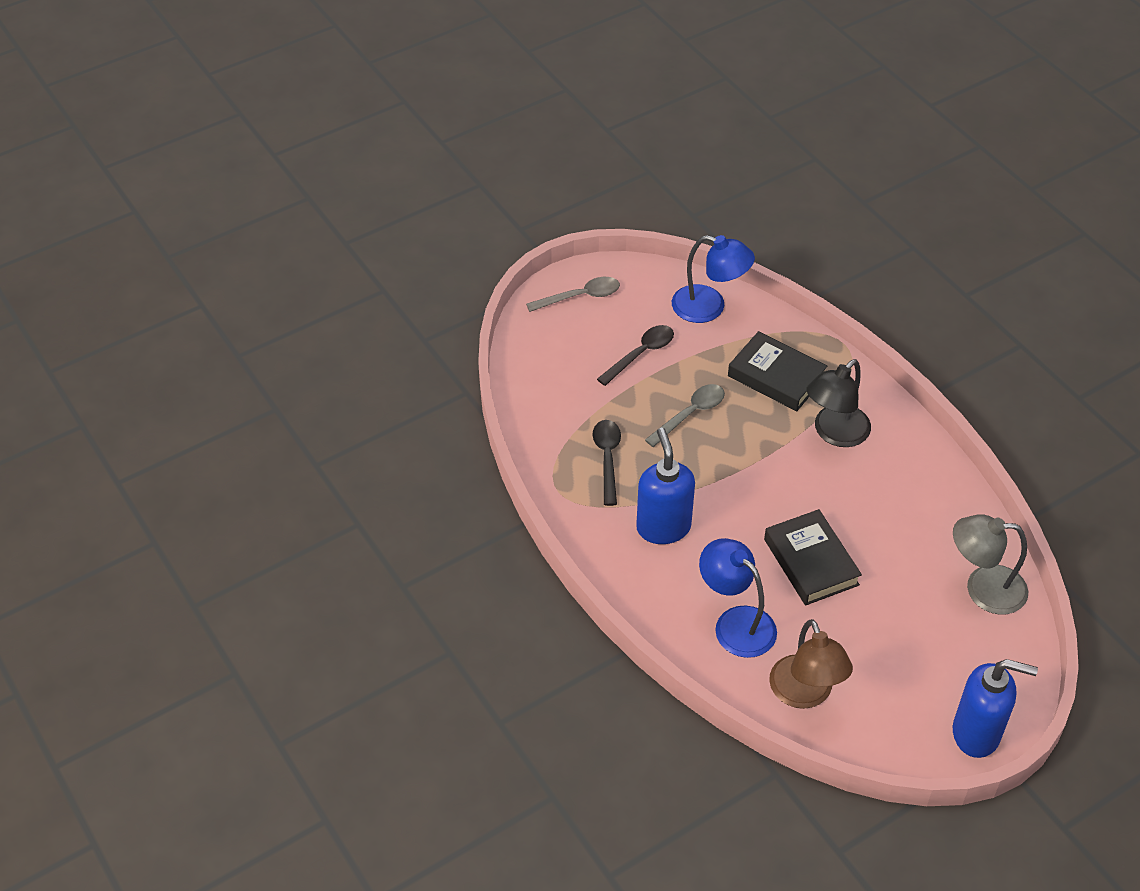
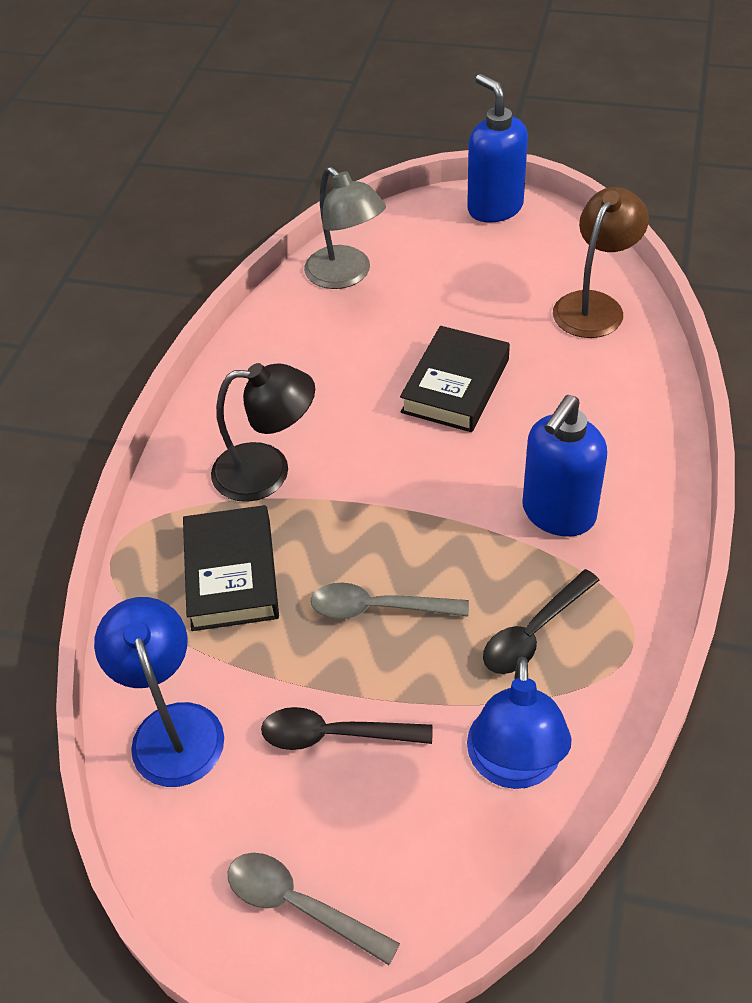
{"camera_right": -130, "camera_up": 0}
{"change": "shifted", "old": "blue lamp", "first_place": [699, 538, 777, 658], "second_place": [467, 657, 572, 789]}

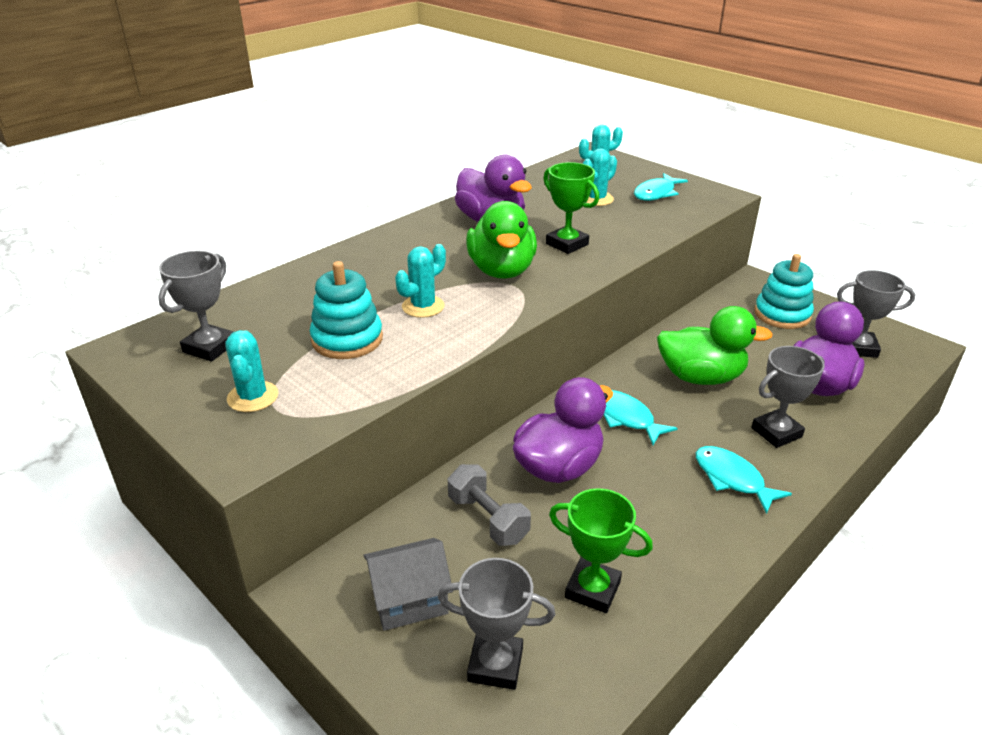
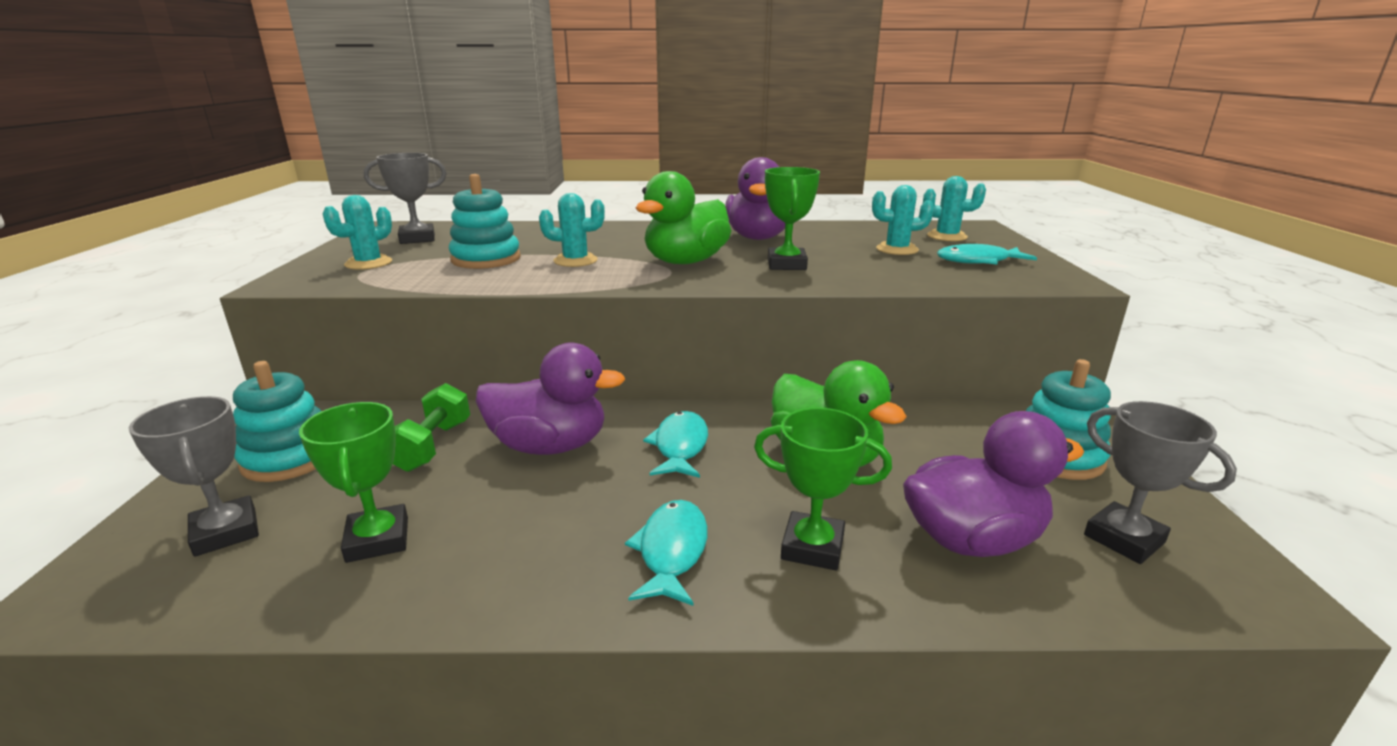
{"camera_right": 45, "camera_up": -10}
{"change": "repainted", "old": "ash-grey award cup", "new": "green award cup", "first_place": [752, 346, 825, 448], "second_place": [754, 408, 892, 571]}
{"change": "repainted", "old": "ash-grey hand weight", "new": "green hand weight", "first_place": [448, 464, 531, 546], "second_place": [393, 383, 470, 472]}
{"change": "swapped", "old": "ash-grey toy house", "new": "turquoise ring stacker", "first_place": [363, 538, 453, 631], "second_place": [233, 361, 321, 482]}

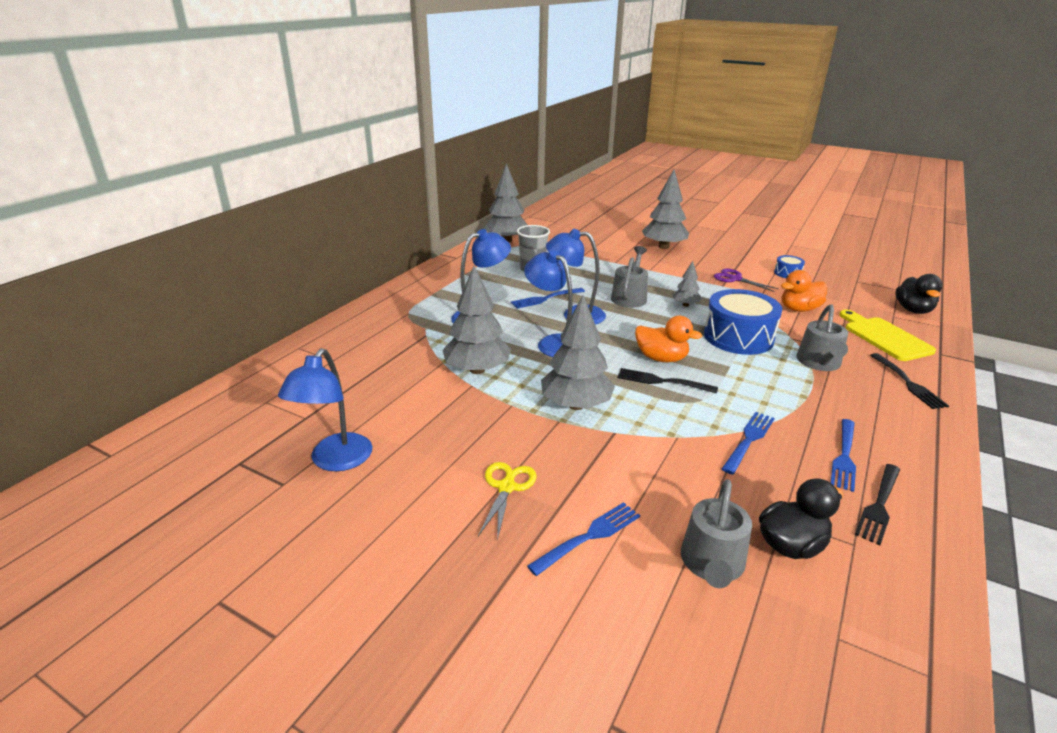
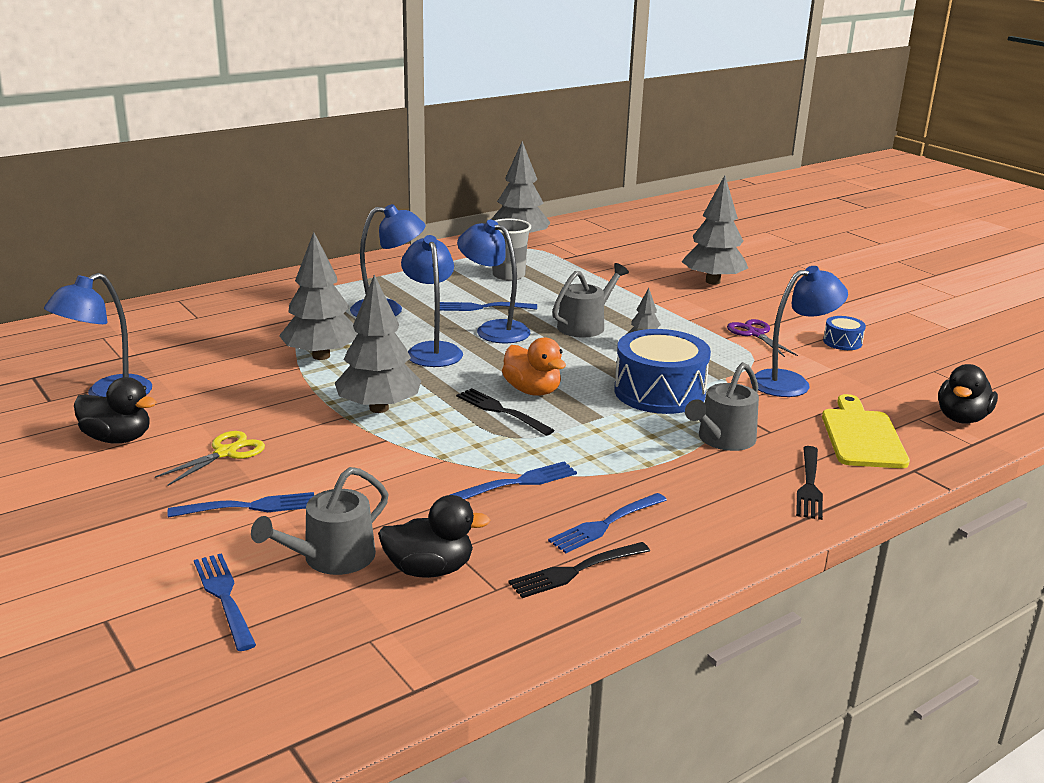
{"camera_right": 25, "camera_up": -5}
{"change": "swapped", "old": "orange-coloured toy duck", "new": "blue lamp", "first_place": [781, 270, 827, 312], "second_place": [750, 266, 848, 397]}
{"change": "new", "new": "black toy duck", "second_place": [74, 377, 156, 443]}
{"change": "new", "new": "blue fork", "second_place": [194, 553, 256, 651]}

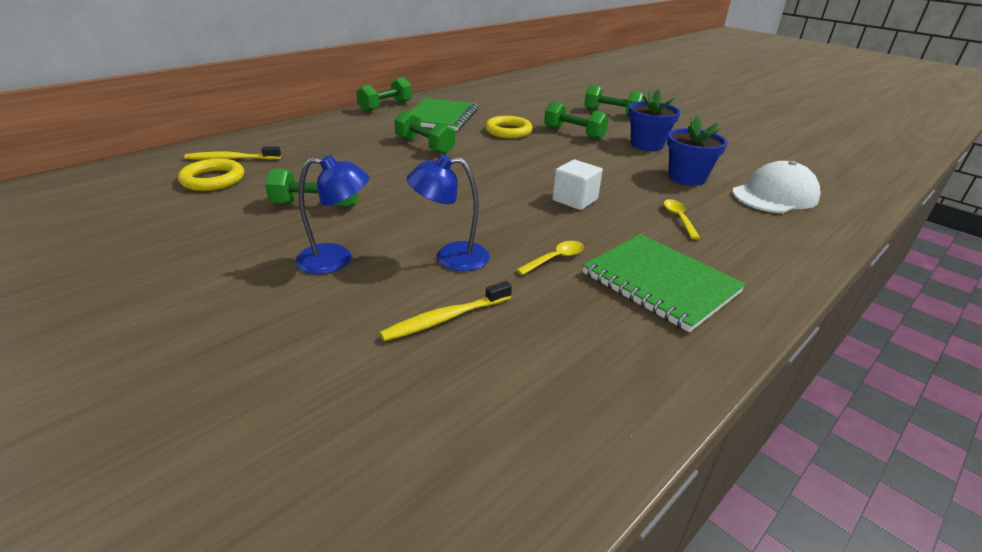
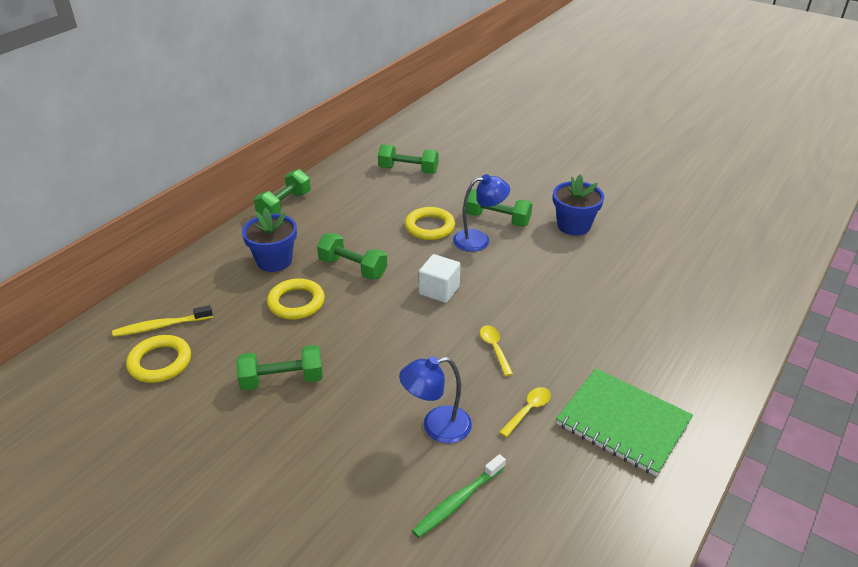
{"camera_right": -10, "camera_up": 5}
{"change": "shifted", "old": "green hand weight", "first_place": [584, 85, 644, 116], "second_place": [378, 144, 438, 174]}
{"change": "gone", "old": "green notebook", "first_place": [409, 98, 478, 131]}
{"change": "shifted", "old": "blue flower pot", "first_place": [667, 115, 728, 186], "second_place": [242, 208, 297, 272]}
{"change": "shifted", "old": "blue lamp", "first_place": [295, 155, 370, 274], "second_place": [453, 174, 510, 252]}
{"change": "shifted", "old": "pure white block", "first_place": [552, 160, 603, 210], "second_place": [419, 254, 460, 303]}
{"change": "gone", "old": "pure white peaked cap", "first_place": [732, 161, 821, 213]}
{"change": "shifted", "old": "bright yellow spoon", "first_place": [664, 199, 700, 239], "second_place": [480, 325, 513, 376]}
{"change": "repainted", "old": "bright yellow dental brush", "new": "green dental brush", "first_place": [380, 281, 512, 341], "second_place": [412, 454, 506, 538]}
{"change": "new", "new": "bright yellow ring", "second_place": [267, 278, 325, 320]}

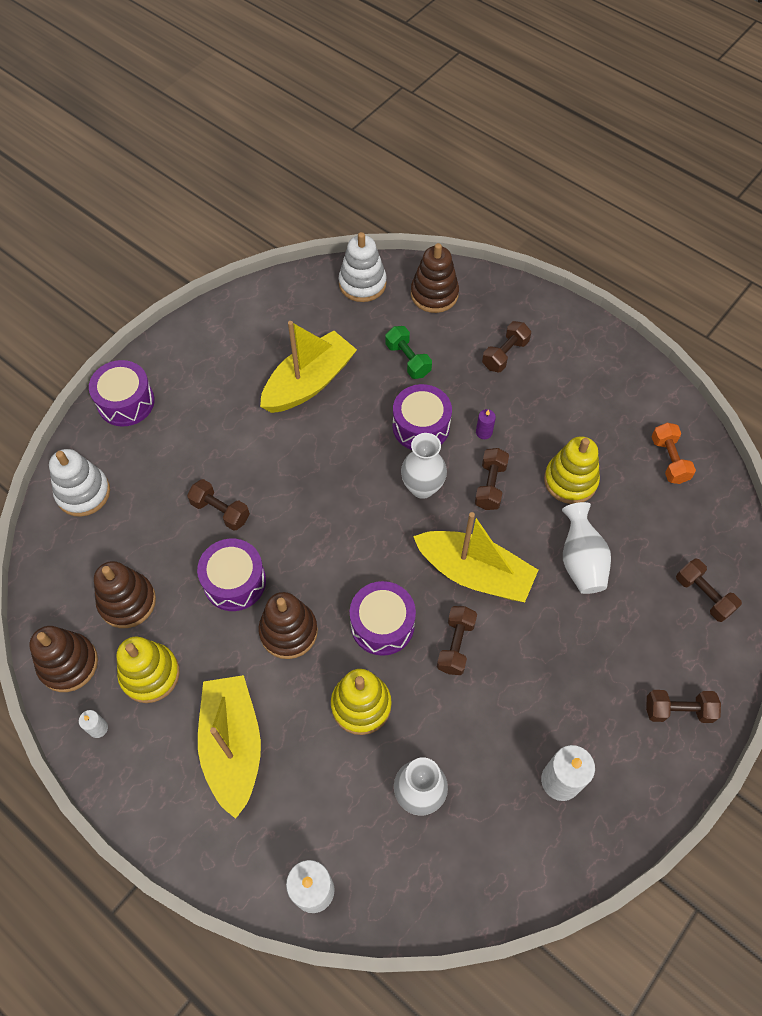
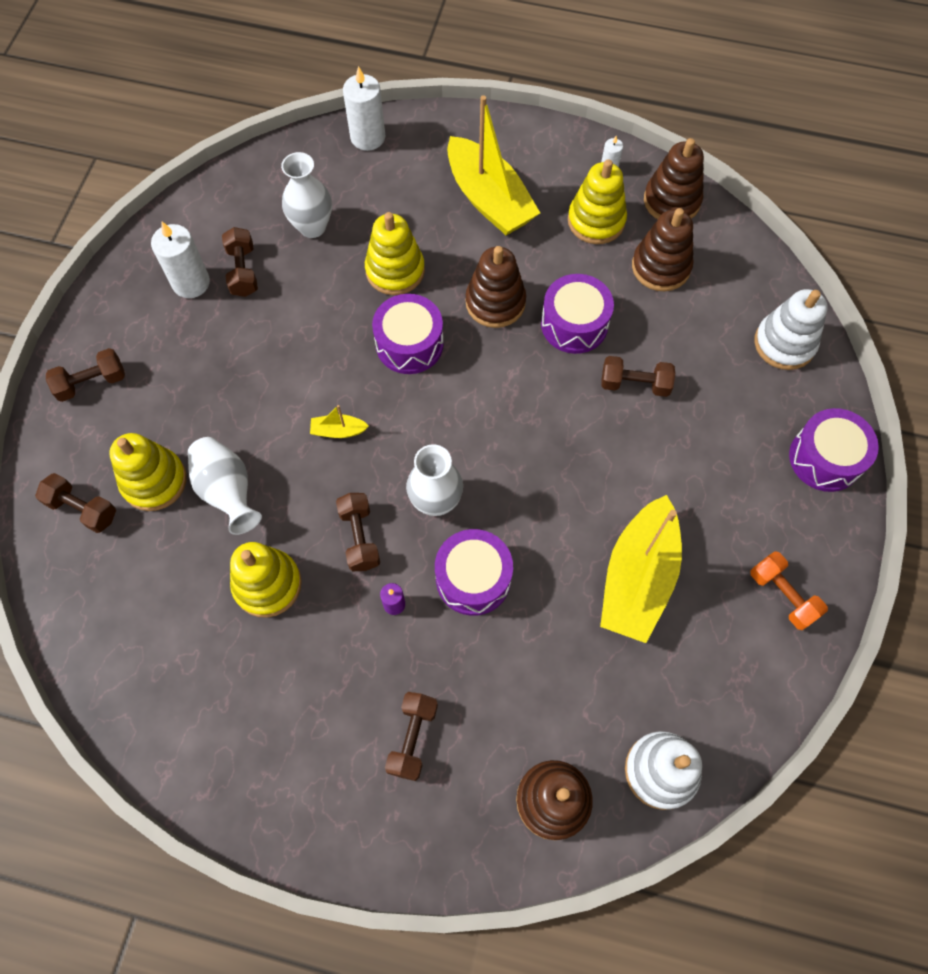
{"camera_right": 155, "camera_up": 5}
{"change": "gone", "old": "green hand weight", "first_place": [385, 326, 432, 379]}
{"change": "shifted", "old": "orange-coloured hand weight", "first_place": [652, 423, 696, 484], "second_place": [750, 551, 828, 630]}
{"change": "scaled", "old": "bright yellow boat", "first_place": [413, 512, 538, 602], "second_place": [310, 405, 369, 438], "factor": 0.41}
{"change": "shifted", "old": "russet hand weight", "first_place": [437, 606, 477, 675], "second_place": [222, 227, 258, 297]}
{"change": "new", "new": "bright yellow ring stacker", "second_place": [109, 433, 187, 511]}

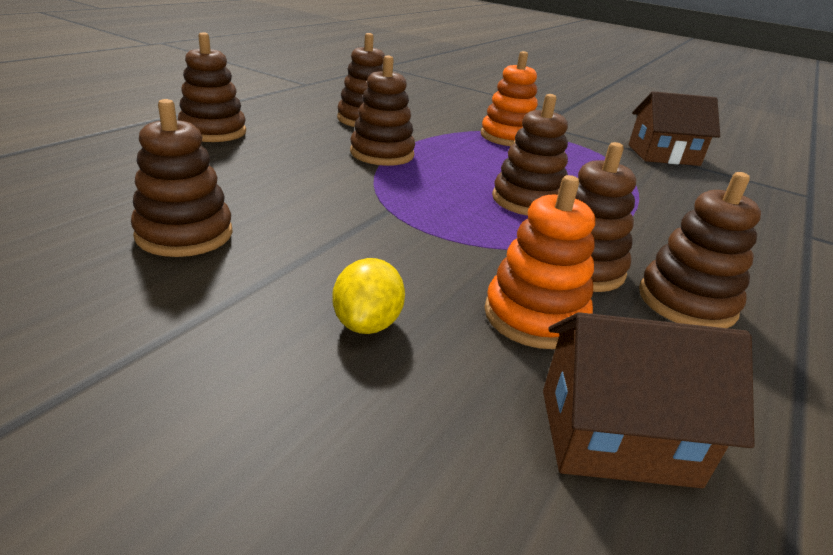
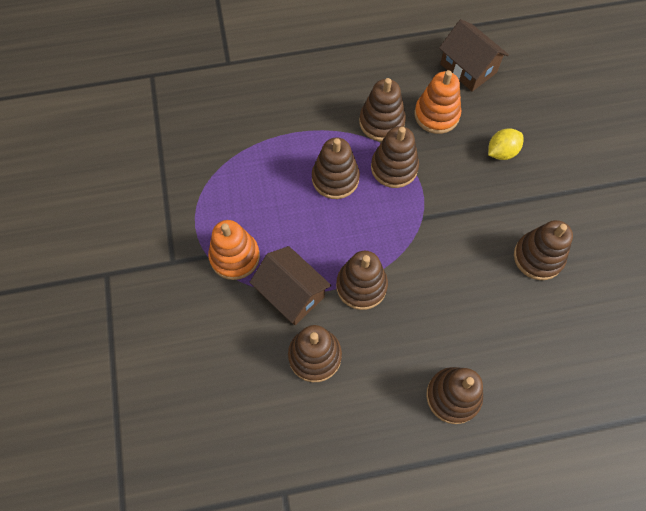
{"camera_right": -130, "camera_up": 35}
{"change": "shifted", "old": "russet toy house", "first_place": [629, 91, 720, 166], "second_place": [250, 246, 331, 325]}
{"change": "shifted", "old": "russet ring stacker", "first_place": [639, 172, 761, 328], "second_place": [371, 126, 419, 188]}

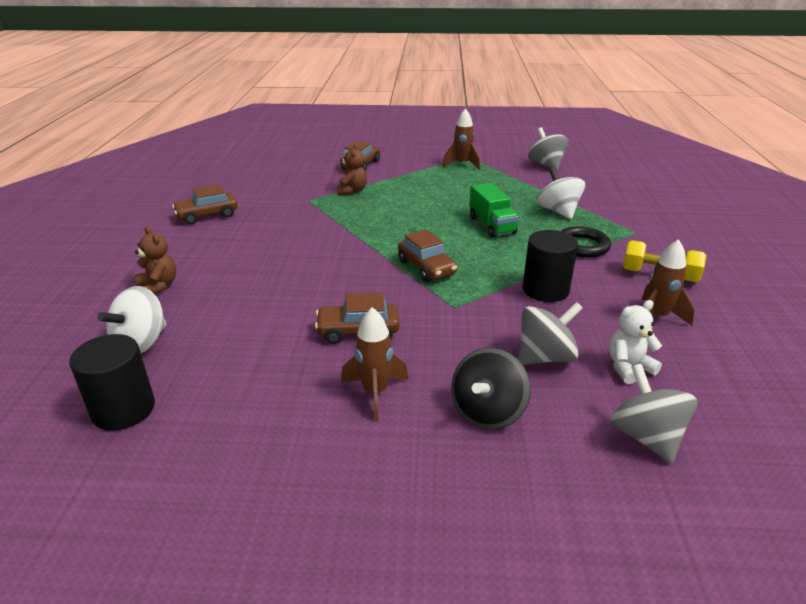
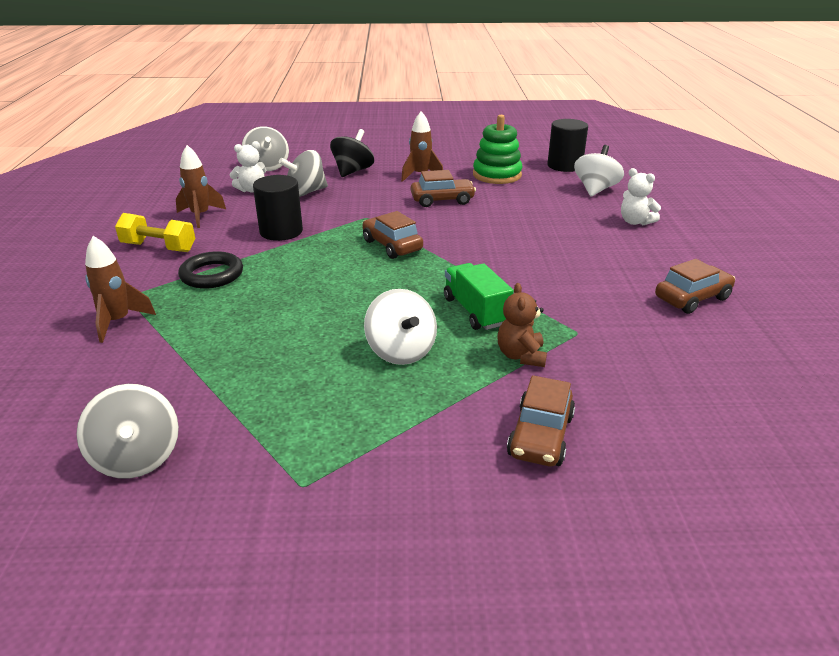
{"camera_right": 175, "camera_up": 0}
{"change": "shifted", "old": "russet rocket", "first_place": [443, 108, 480, 170], "second_place": [85, 236, 156, 343]}
{"change": "shifted", "old": "pure white whirligig", "first_place": [537, 167, 585, 219], "second_place": [364, 289, 437, 365]}
{"change": "shifted", "old": "green lorry", "first_place": [469, 183, 519, 238], "second_place": [444, 263, 514, 330]}
{"change": "repainted", "old": "russet teddy", "new": "pure white teddy", "first_place": [135, 227, 176, 294], "second_place": [621, 168, 661, 225]}
{"change": "new", "new": "green ring stacker", "second_place": [473, 115, 522, 184]}

